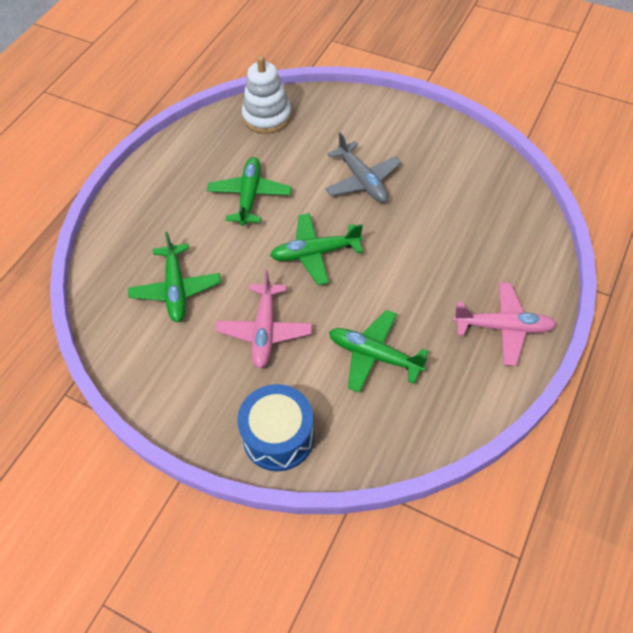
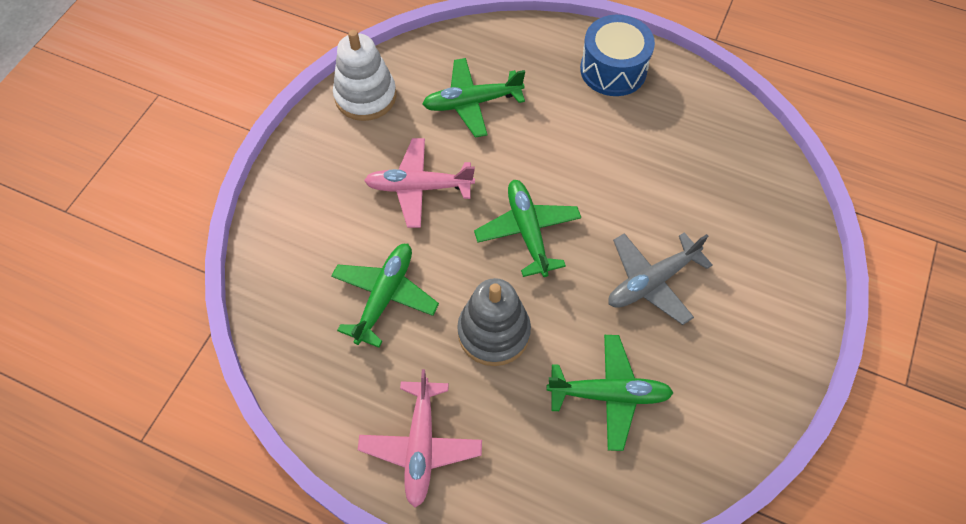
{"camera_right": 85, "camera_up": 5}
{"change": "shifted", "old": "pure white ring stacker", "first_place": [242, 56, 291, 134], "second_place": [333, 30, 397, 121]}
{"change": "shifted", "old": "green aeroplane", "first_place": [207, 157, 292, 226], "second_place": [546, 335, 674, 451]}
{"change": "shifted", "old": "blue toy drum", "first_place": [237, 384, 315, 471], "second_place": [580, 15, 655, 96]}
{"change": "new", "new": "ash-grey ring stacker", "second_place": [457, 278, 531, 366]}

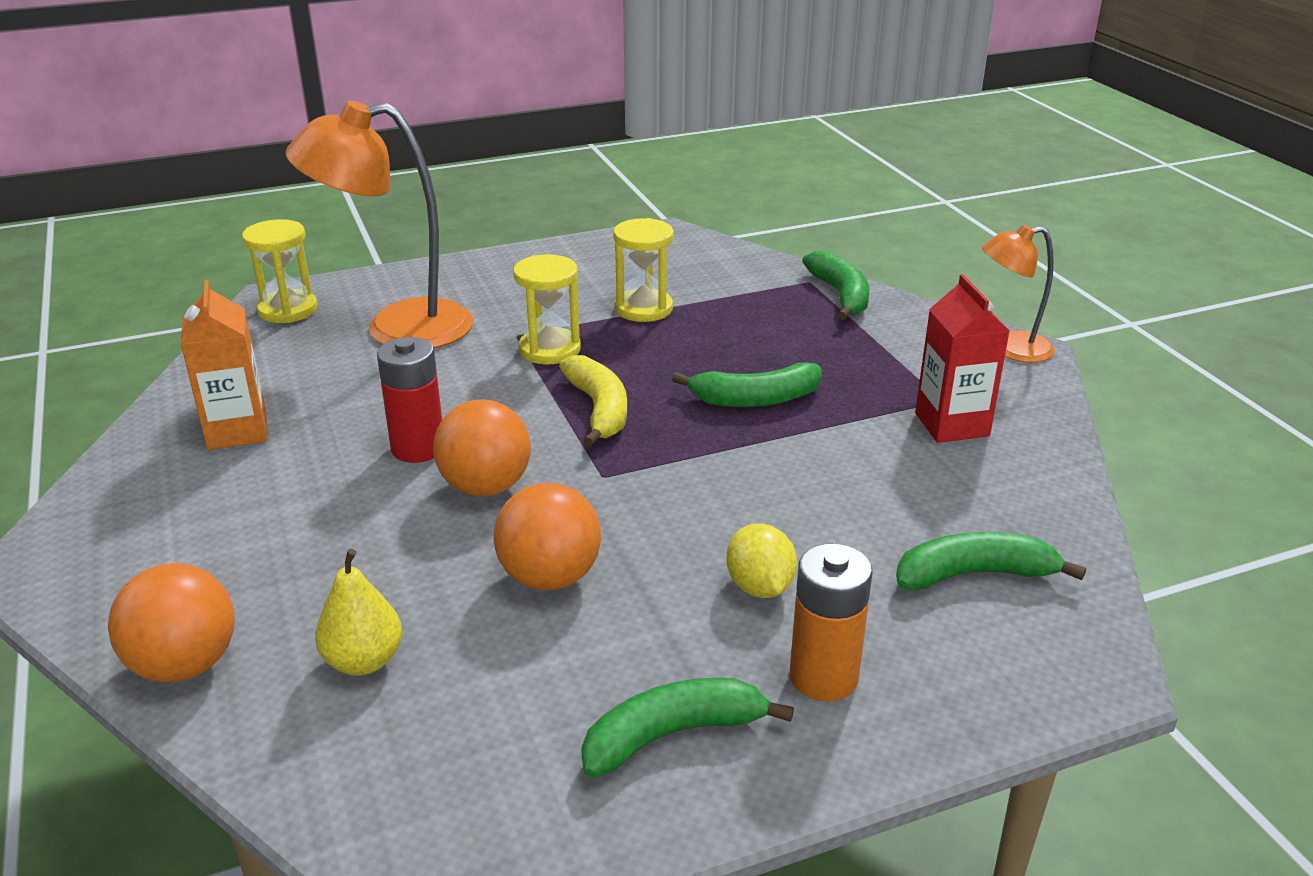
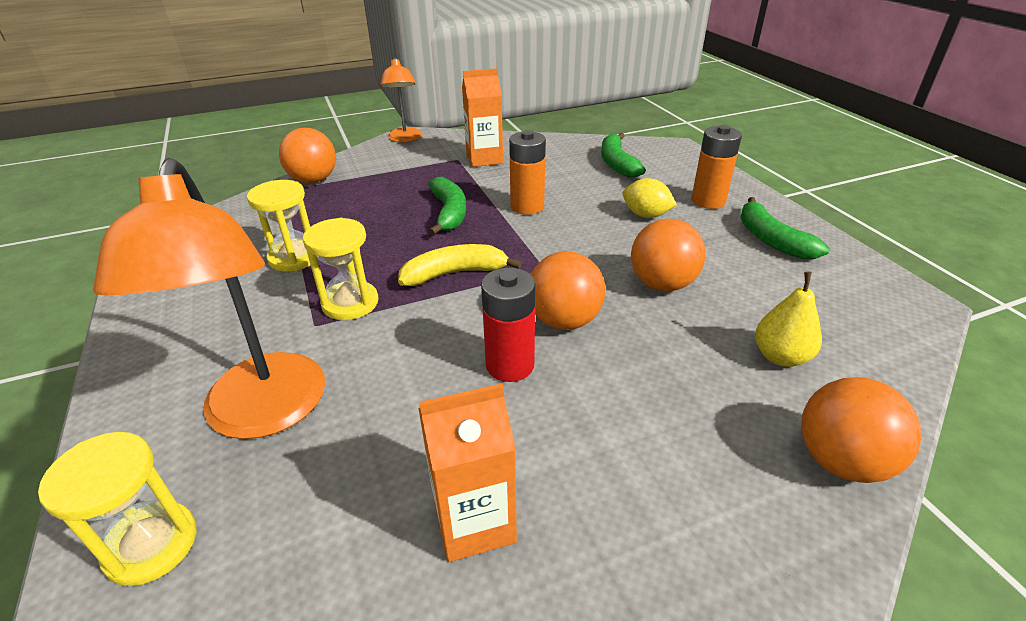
{"camera_right": -90, "camera_up": 5}
{"change": "swapped", "old": "green banana fruit", "new": "orange-coloured sphere", "first_place": [802, 251, 870, 320], "second_place": [279, 128, 336, 183]}
{"change": "repainted", "old": "red carton", "new": "orange-coloured carton", "first_place": [915, 274, 1010, 443], "second_place": [462, 68, 503, 167]}
{"change": "rotated", "old": "bright yellow citrus fruit", "first_place": [726, 523, 797, 598], "second_place": [623, 178, 677, 218], "degrees": 45}
{"change": "new", "new": "orange-coloured AA battery", "second_place": [509, 130, 546, 215]}

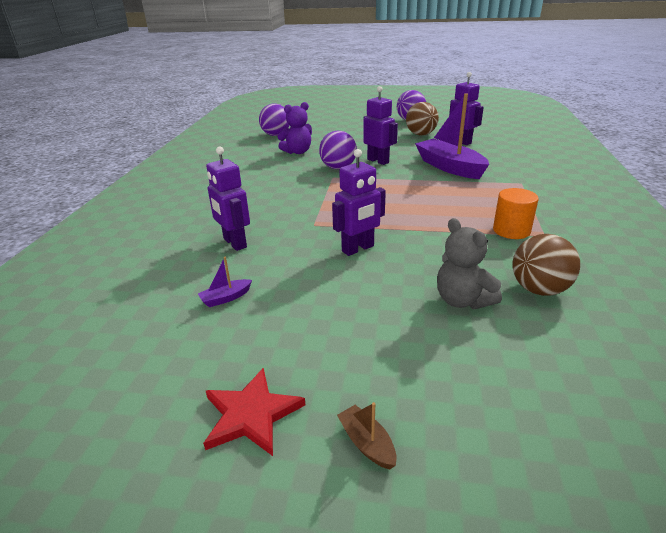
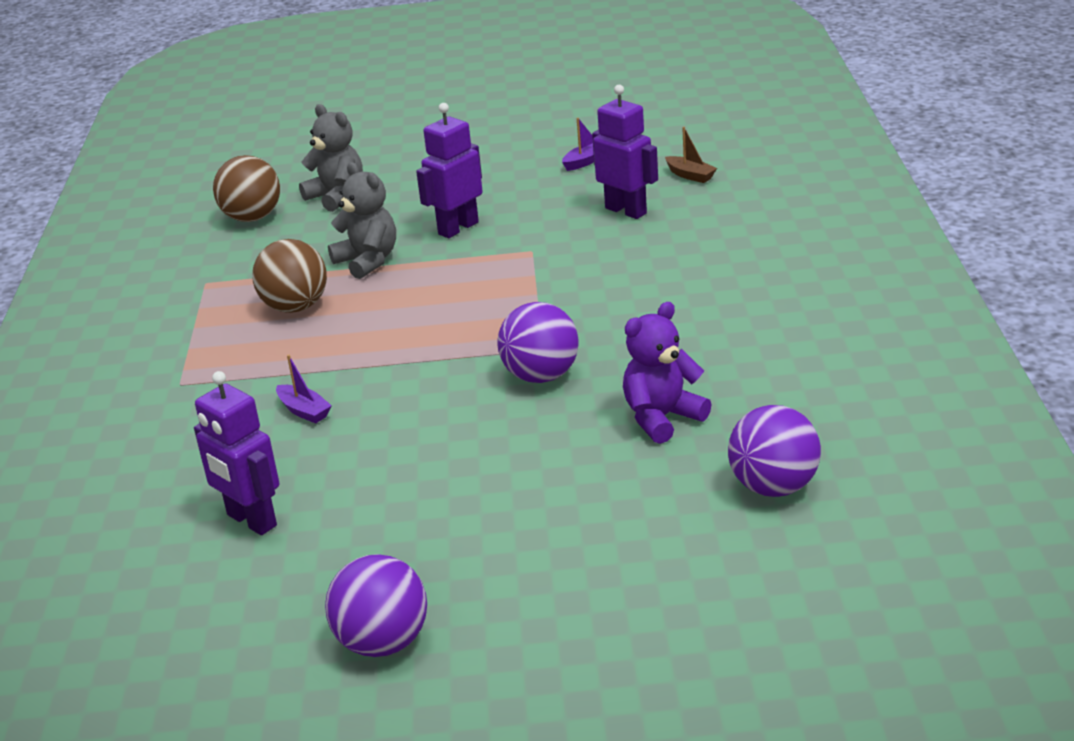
{"camera_right": 170, "camera_up": 0}
{"change": "gone", "old": "violet toy robot", "first_place": [363, 86, 398, 165]}
{"change": "scaled", "old": "violet boat", "first_place": [415, 93, 489, 179], "second_place": [276, 355, 332, 423], "factor": 0.4}
{"change": "shifted", "old": "russet sphere", "first_place": [406, 102, 439, 135], "second_place": [252, 239, 327, 313]}
{"change": "gone", "old": "orange-coloured cylinder shape", "first_place": [493, 188, 539, 239]}
{"change": "gone", "old": "red star", "first_place": [203, 368, 305, 456]}
{"change": "shifted", "old": "russet boat", "first_place": [337, 402, 396, 470], "second_place": [665, 127, 717, 183]}
{"change": "new", "new": "ash-grey teddy", "second_place": [328, 162, 396, 279]}

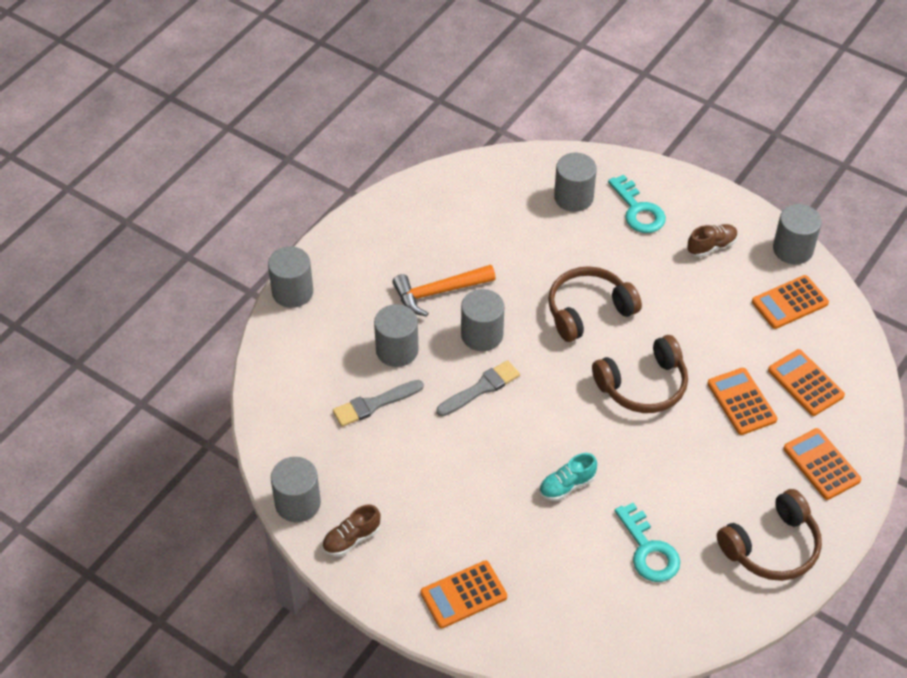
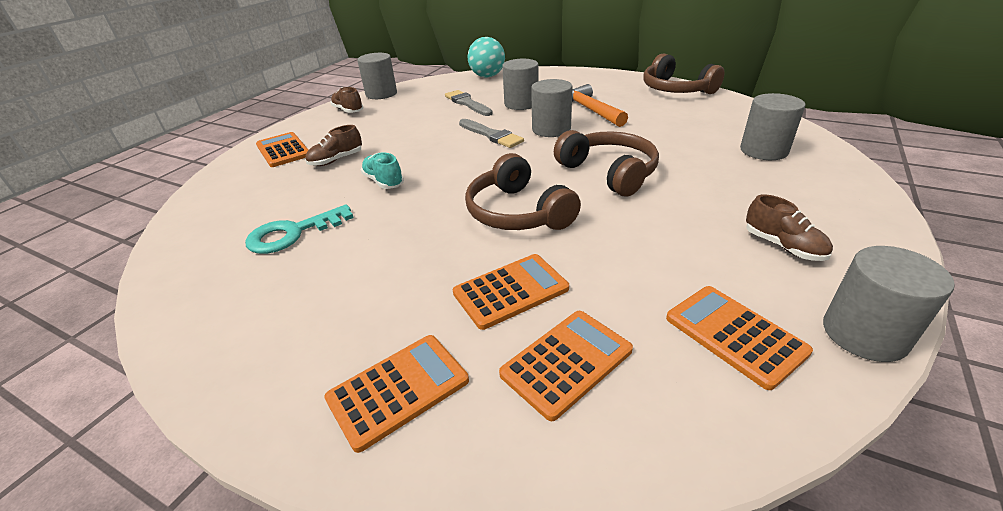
{"camera_right": 85, "camera_up": -15}
{"change": "gone", "old": "turquoise door key", "first_place": [608, 175, 666, 233]}
{"change": "gone", "old": "ash-grey cylinder shape", "first_place": [268, 246, 313, 308]}
{"change": "shifted", "old": "russet headset", "first_place": [717, 489, 822, 581], "second_place": [644, 53, 725, 94]}
{"change": "new", "new": "turquoise sphere", "second_place": [468, 37, 505, 78]}
{"change": "new", "new": "russet shoe", "second_place": [306, 125, 362, 166]}

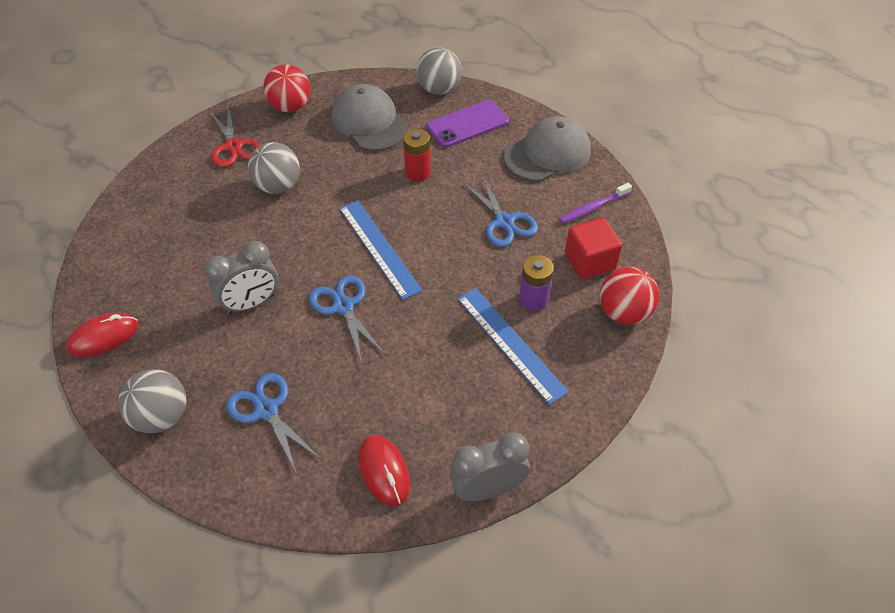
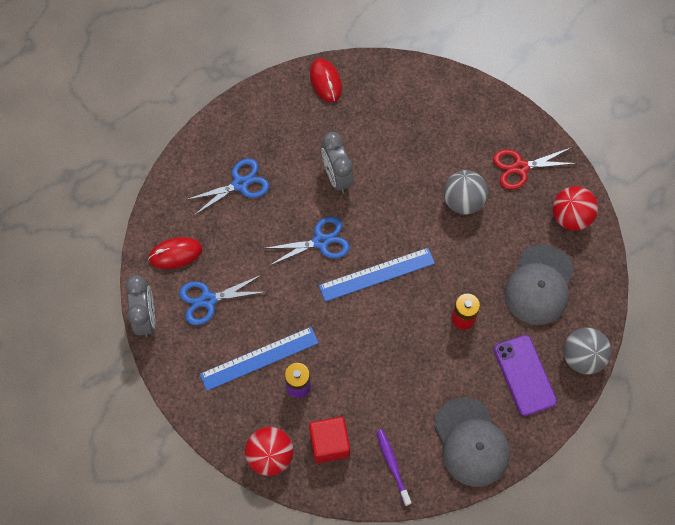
{"camera_right": 100, "camera_up": 15}
{"change": "rotated", "old": "ash-grey peaked cap", "first_place": [331, 84, 408, 151], "second_place": [504, 244, 574, 325], "degrees": 135}
{"change": "shifted", "old": "blue pair of scissors", "first_place": [463, 175, 538, 247], "second_place": [179, 275, 265, 325]}
{"change": "gone", "old": "ash-grey sphere", "first_place": [118, 369, 187, 433]}

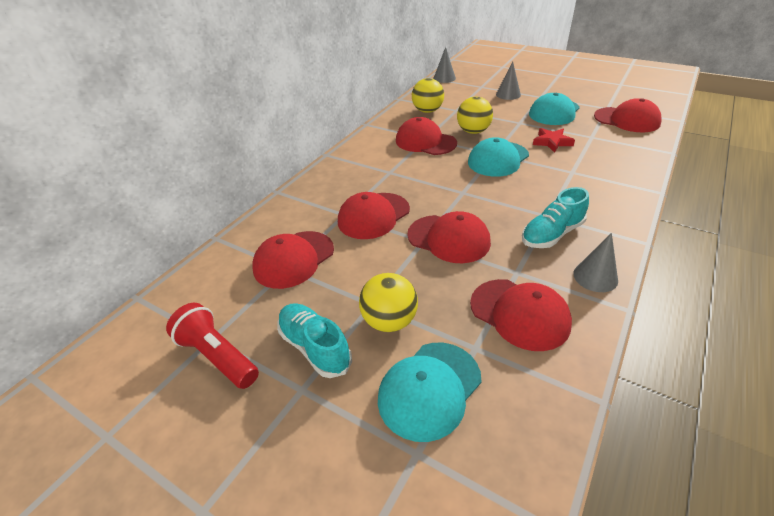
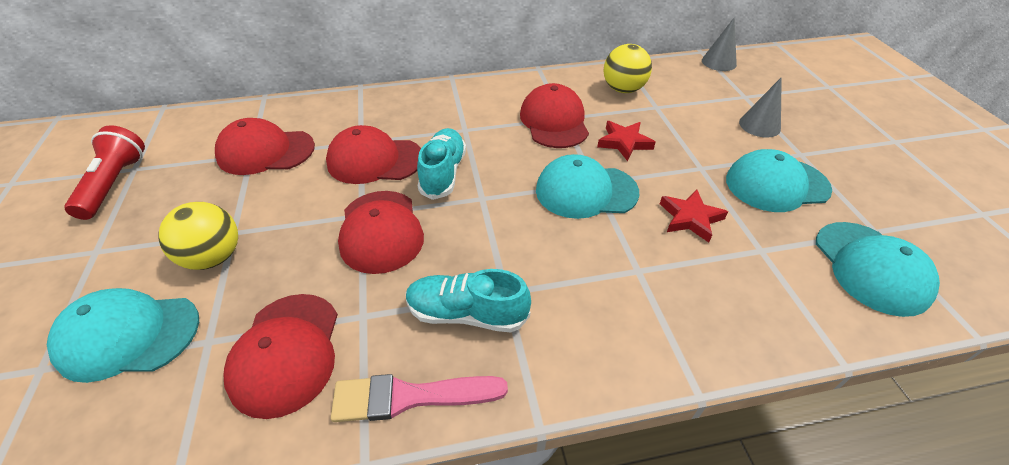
{"camera_right": 45, "camera_up": 5}
{"change": "swapped", "old": "bright yellow sphere", "new": "red star", "first_place": [457, 97, 493, 134], "second_place": [597, 121, 656, 161]}
{"change": "repainted", "old": "red peaked cap", "new": "turquoise peaked cap", "first_place": [594, 98, 662, 132], "second_place": [816, 222, 940, 317]}
{"change": "swapped", "old": "ash-grey solid cone", "new": "rosy brush", "first_place": [573, 233, 618, 292], "second_place": [331, 374, 508, 422]}
{"change": "shifted", "old": "turquoise shoe", "first_place": [277, 303, 352, 378], "second_place": [417, 128, 466, 200]}

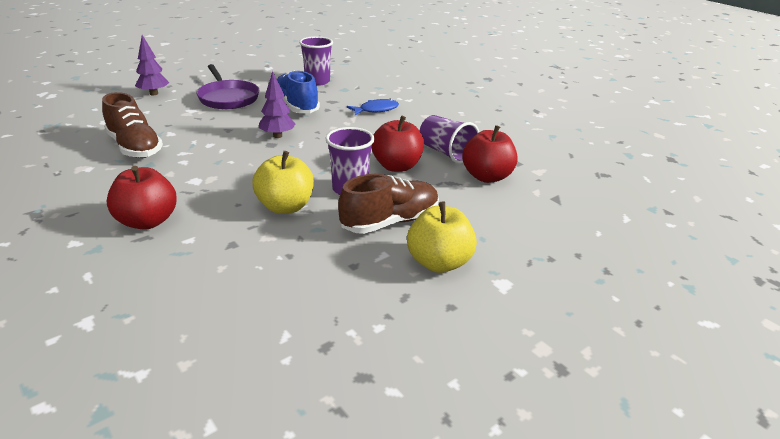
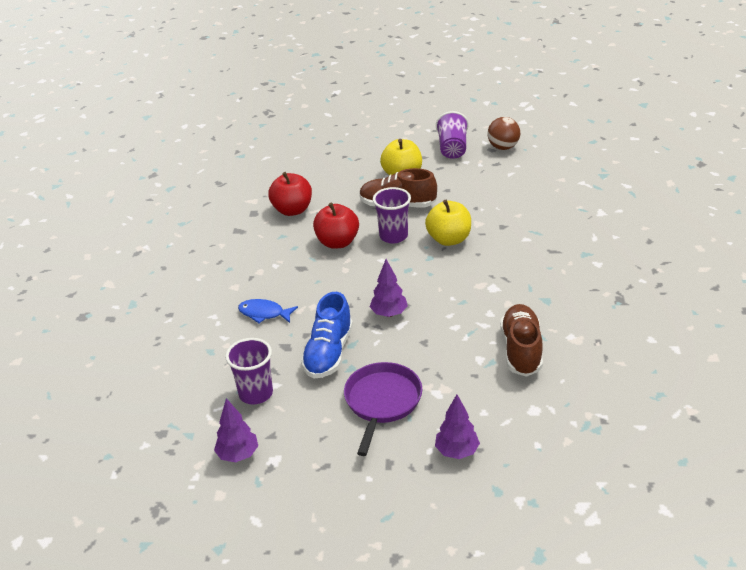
{"camera_right": -135, "camera_up": 5}
{"change": "shifted", "old": "violet beaker", "first_place": [420, 115, 479, 164], "second_place": [436, 111, 469, 159]}
{"change": "gone", "old": "red apple", "first_place": [106, 166, 177, 230]}
{"change": "new", "new": "russet sphere", "second_place": [487, 117, 520, 150]}
{"change": "new", "new": "violet tree", "second_place": [214, 398, 258, 462]}

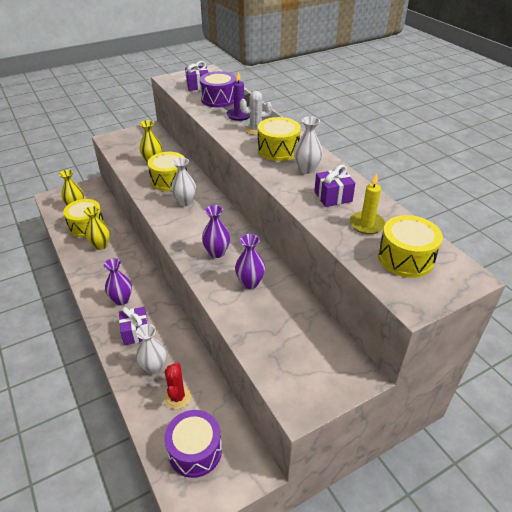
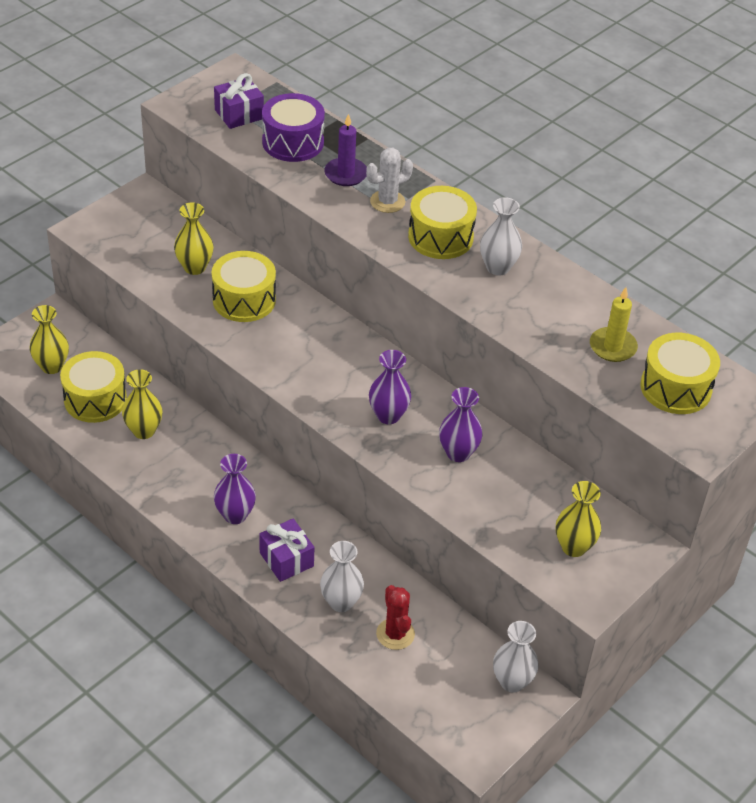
{"camera_right": -20, "camera_up": 5}
{"change": "shifted", "old": "pure white vase", "first_place": [171, 158, 196, 206], "second_place": [493, 621, 539, 692]}
{"change": "gone", "old": "violet gift", "first_place": [314, 165, 355, 207]}
{"change": "gone", "old": "violet toy drum", "first_place": [164, 410, 222, 478]}
{"change": "new", "new": "bright yellow vase", "second_place": [556, 481, 601, 557]}

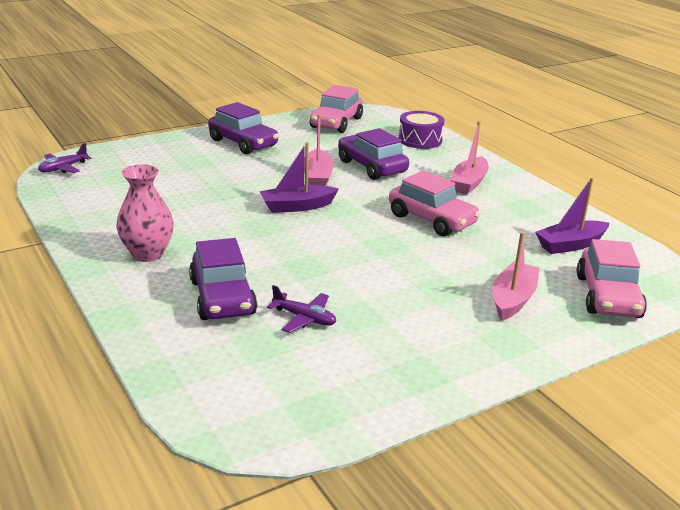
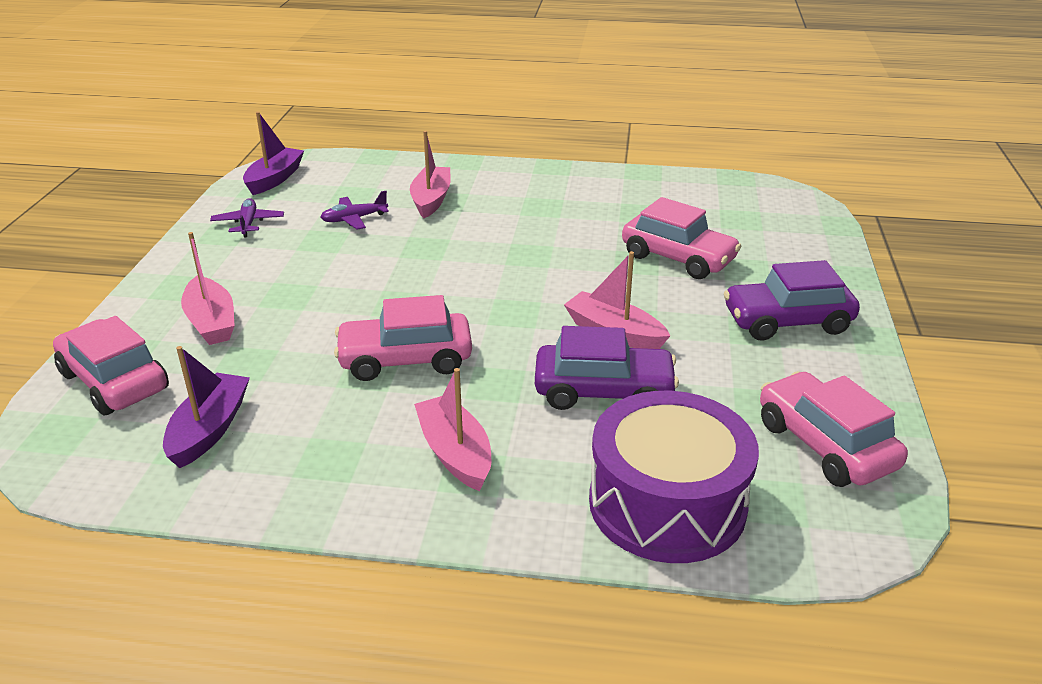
{"camera_right": 130, "camera_up": 5}
{"change": "scaled", "old": "violet toy drum", "first_place": [399, 111, 444, 149], "second_place": [589, 391, 759, 563], "factor": 1.64}
{"change": "shifted", "old": "violet boat", "first_place": [259, 142, 339, 213], "second_place": [243, 112, 304, 195]}
{"change": "shifted", "old": "violet aeroplane", "first_place": [38, 143, 91, 173], "second_place": [210, 198, 284, 237]}
{"change": "gone", "old": "rosy vase", "first_place": [116, 164, 174, 262]}
{"change": "swapped", "old": "violet car", "new": "rosy boat", "first_place": [189, 238, 257, 320], "second_place": [410, 131, 451, 218]}
{"change": "new", "new": "rosy car", "second_place": [622, 197, 742, 279]}

